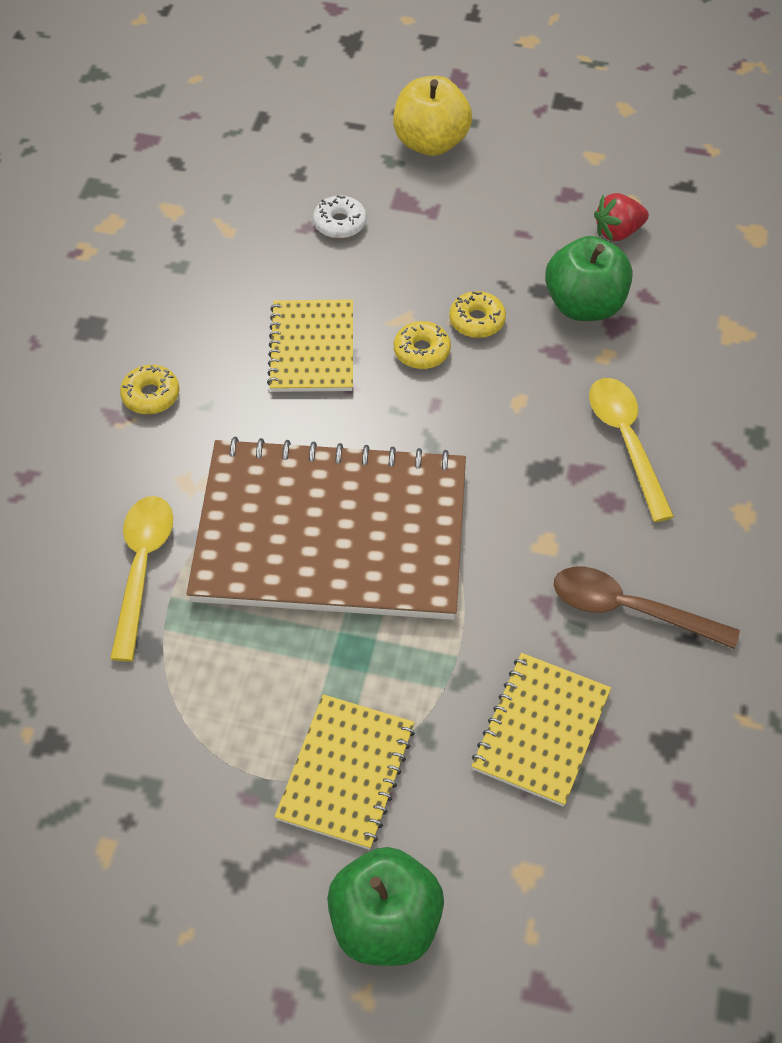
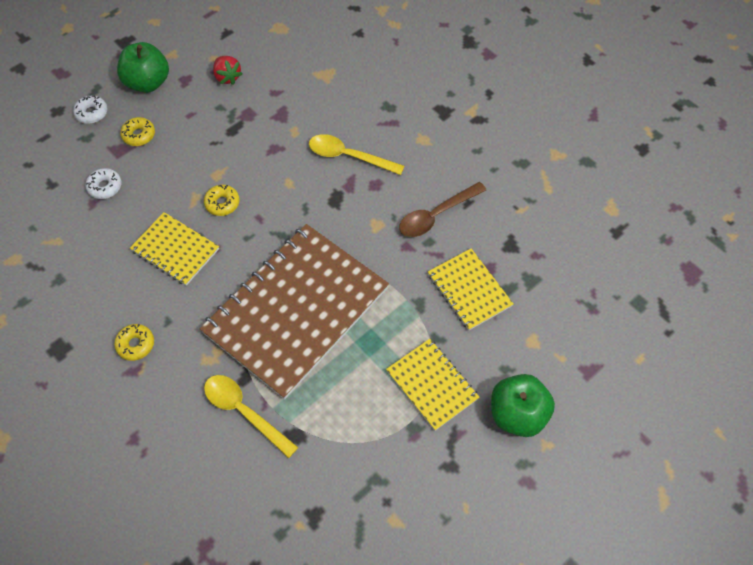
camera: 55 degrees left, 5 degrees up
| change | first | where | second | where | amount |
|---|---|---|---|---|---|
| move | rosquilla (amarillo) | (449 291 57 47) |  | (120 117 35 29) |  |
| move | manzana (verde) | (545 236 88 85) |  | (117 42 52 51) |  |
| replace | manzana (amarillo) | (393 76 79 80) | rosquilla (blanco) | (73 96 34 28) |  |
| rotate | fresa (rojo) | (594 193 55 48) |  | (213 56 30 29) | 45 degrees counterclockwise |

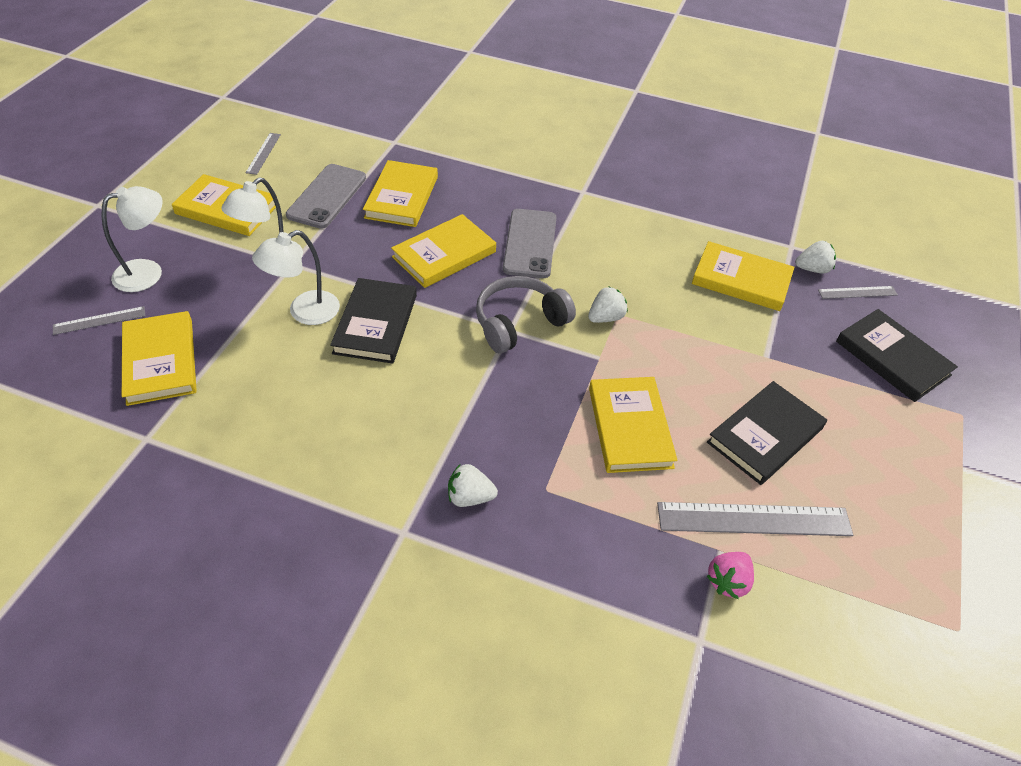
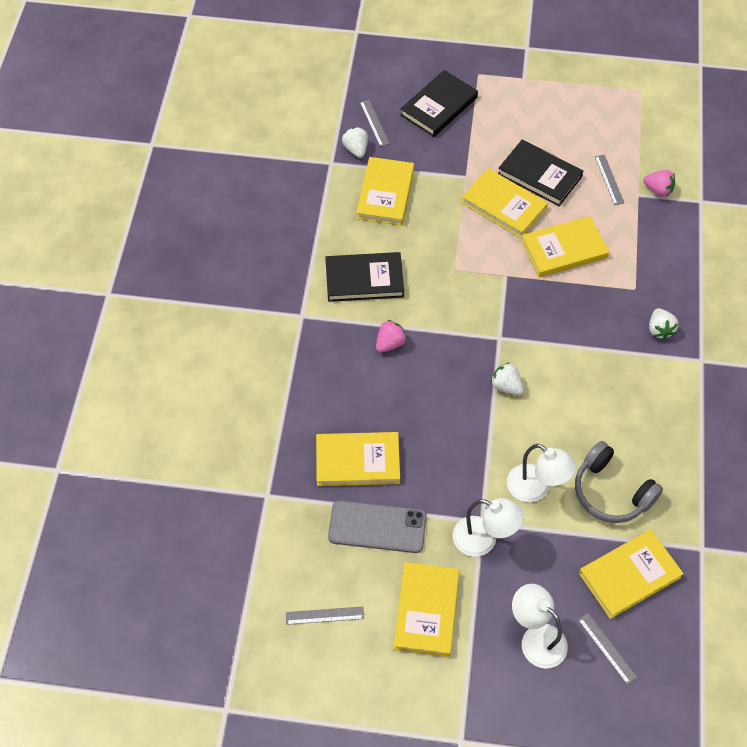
camera: 100 degrees left, 10 degrees up
| change | first | where | second | where | amount |
|---|---|---|---|---|---|
| move | libro (negro) | (330 278 87 86) |  | (325 252 79 50) |  |
| move | libro (amarillo) | (391 214 105 74) |  | (461 168 87 70) |  |
| move | auriculares (gris) | (476 276 100 78) |  | (575 441 88 82) |  |
| move | fresa (blanco) | (588 286 40 37) |  | (491 362 33 33) |  |
| replace | móvil (gris) | (503 209 54 69) | fresa (rosa) | (376 320 31 33) |  |
| resize | regla (gris) | (657 502 196 34) |  | (595 155 29 50) | x0.52 |

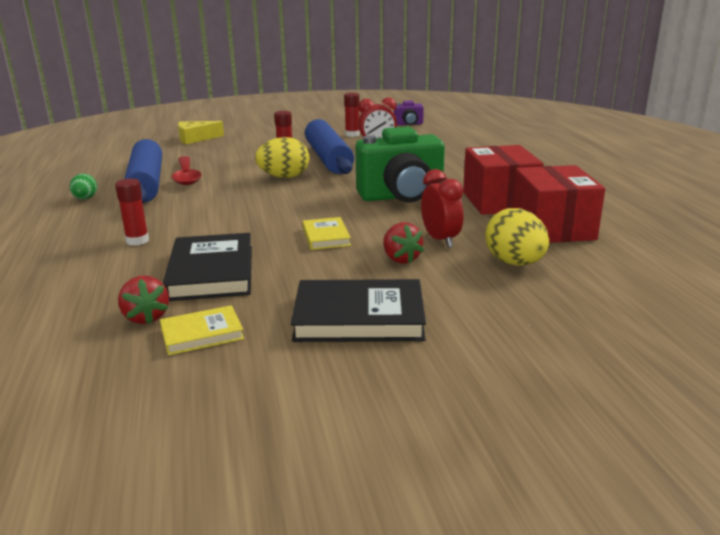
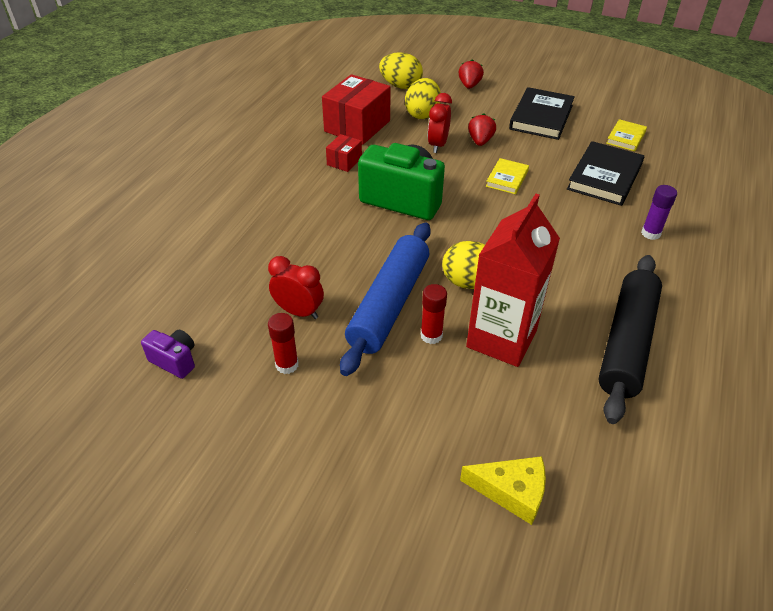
camera: 145 degrees left, 20 degrees up
| change | first | where | second | where | amount |
|---|---|---|---|---|---|
| delete | huevo (verde) | (69 174 28 25) |  |  |  |
| delete | cuchara (rojo) | (172 156 30 29) |  |  |  |
| insert |  |  | huevo (amarillo) | (379 52 44 37) |  |
| insert |  |  | cartón de leche (rojo) | (466 194 94 173) |  |
| move | fresa (rojo) | (118 275 51 49) |  | (458 59 26 30) |  |
| recolor | barra de pegamento (rojo) | (115 178 34 68) | barra de pegamento (morado) | (641 185 36 55) |  |
| recolor | rodillo (azul) | (124 139 38 64) | rodillo (negro) | (598 255 64 169) |  |
| rotate | libro (amarillo) | (160 305 84 50) |  | (606 119 41 32) | 75 degrees counterclockwise |
| rotate | libro (negro) | (291 279 135 63) |  | (509 87 66 53) | 75 degrees clockwise |
| resize | caja (rojo) | (463 145 81 70) |  | (326 134 36 38) | x0.50 |

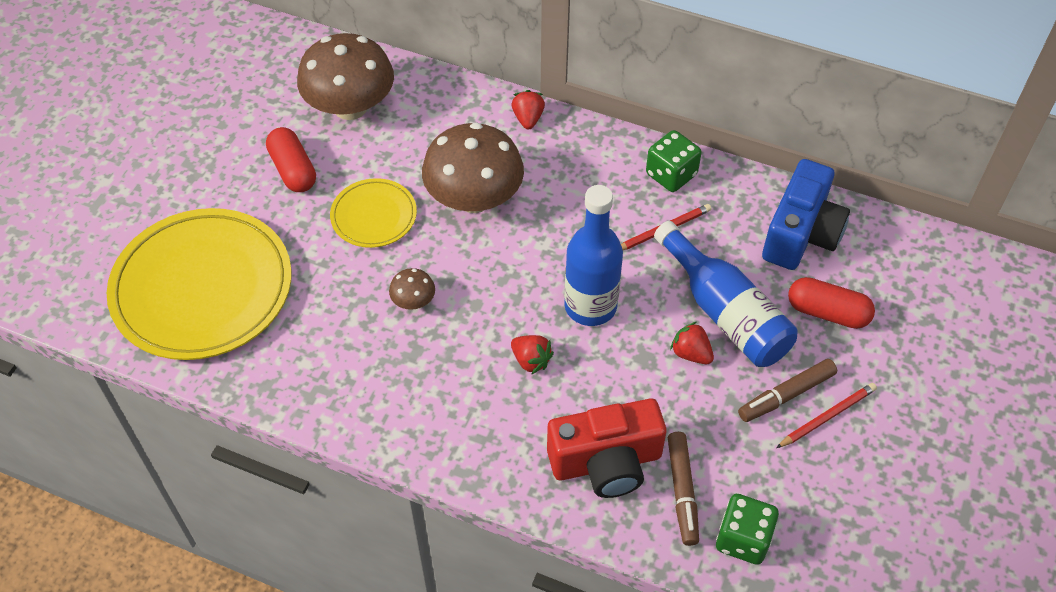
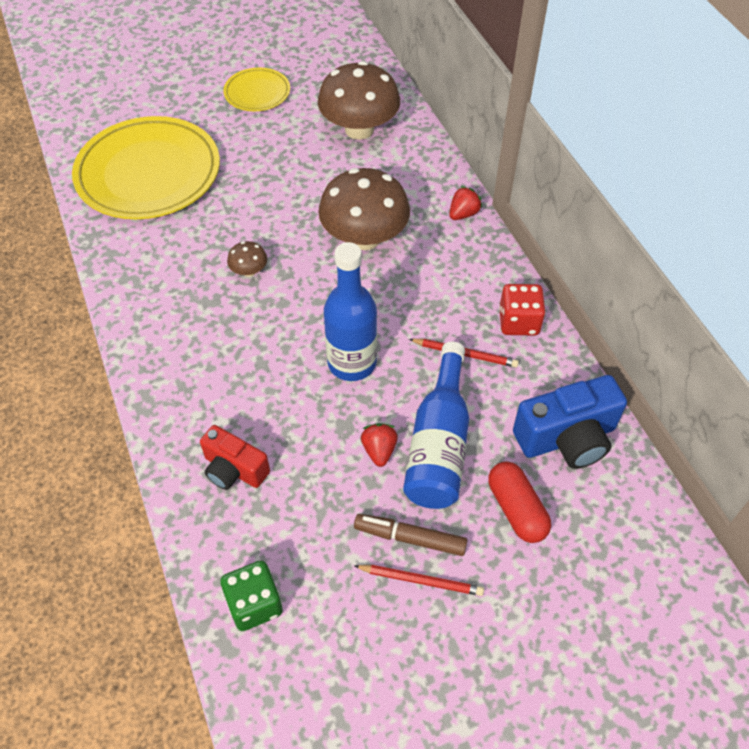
camera: 45 degrees right, 0 degrees up
| change | first | where | second | where | amount |
|---|---|---|---|---|---|
| delete | cápsula (rojo) | (266 127 50 65) |  |  |  |
| delete | fresa (rojo) | (511 335 43 40) |  |  |  |
| delete | rotulador (marrón) | (668 432 31 114) |  |  |  |
| move | plato (amarillo) | (330 178 87 70) |  | (223 68 67 43) |  |
| recolor | dado (verde) | (646 130 56 62) | dado (rojo) | (499 284 47 51) |  |
| resize | cámara (rojo) | (547 399 120 99) |  | (200 425 70 65) | x0.65 |

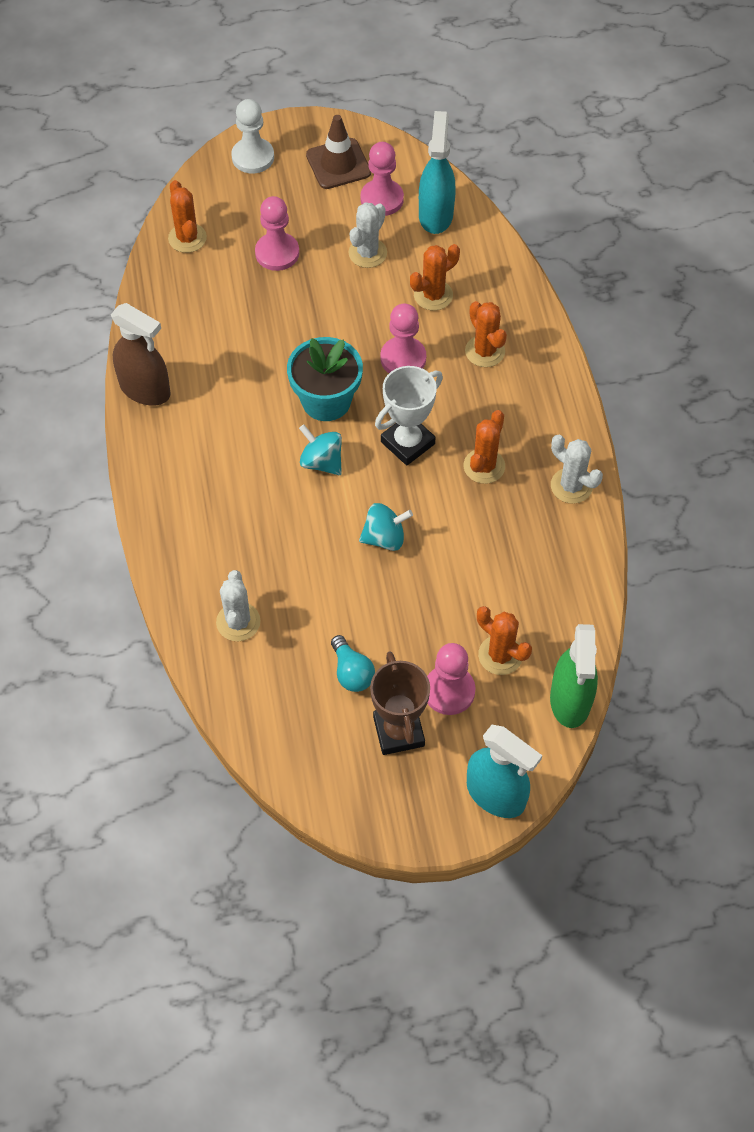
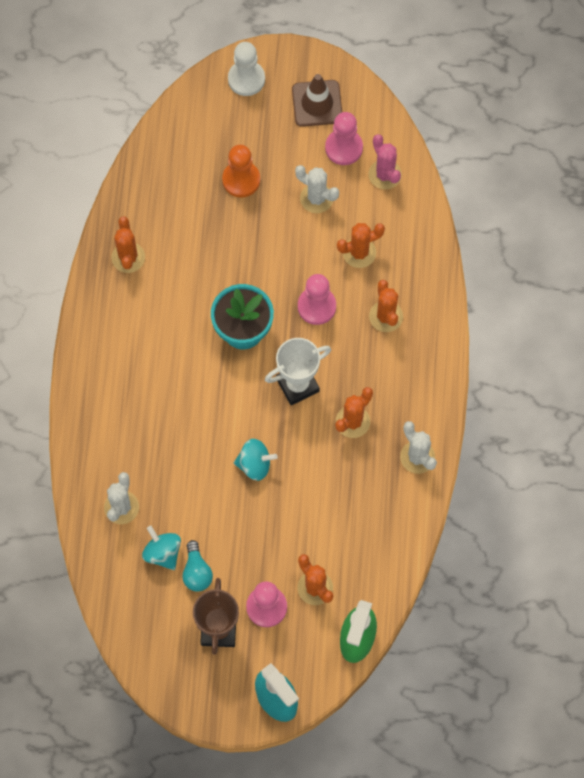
camera: 15 degrees right, 10 degrees up
| change | first | where | second | where | amount |
|---|---|---|---|---|---|
| delete | pulverizador (marrón) | (111 303 60 103) |  |  |  |
| move | cactus (naranja) | (168 180 39 73) |  | (111 216 34 57) |  |
| move | peonza (turquesa) | (299 424 43 51) |  | (142 526 39 44) |  |
| replace | pulverizador (turquesa) | (419 111 37 123) | cactus (rosa) | (368 134 34 56) |  |
| recolor | peón (rosa) | (255 196 44 75) | peón (naranja) | (222 145 38 53) |  |
| rotate | cactus (blanco) | (349 202 38 66) |  | (295 165 44 48) | 75 degrees clockwise |

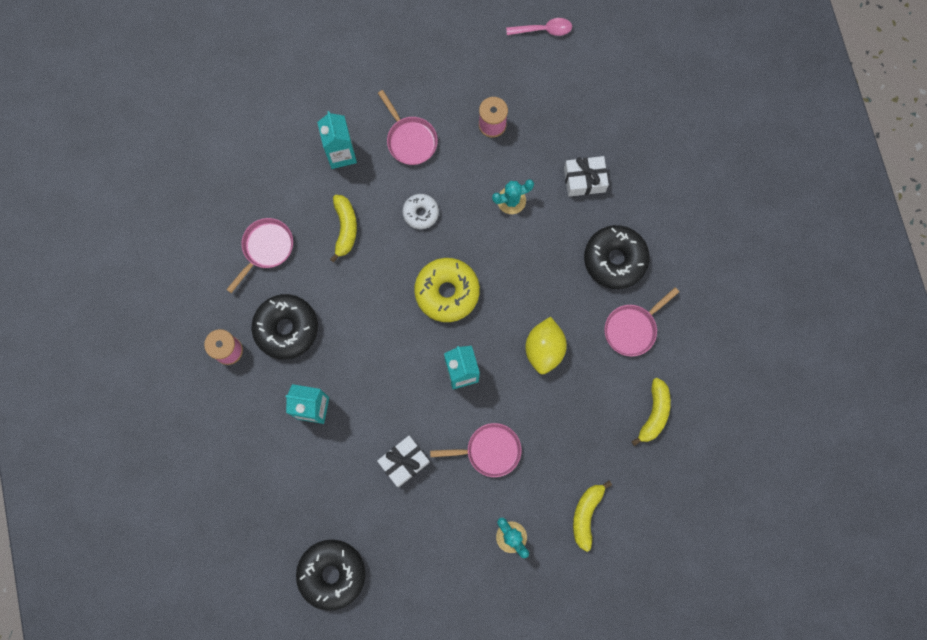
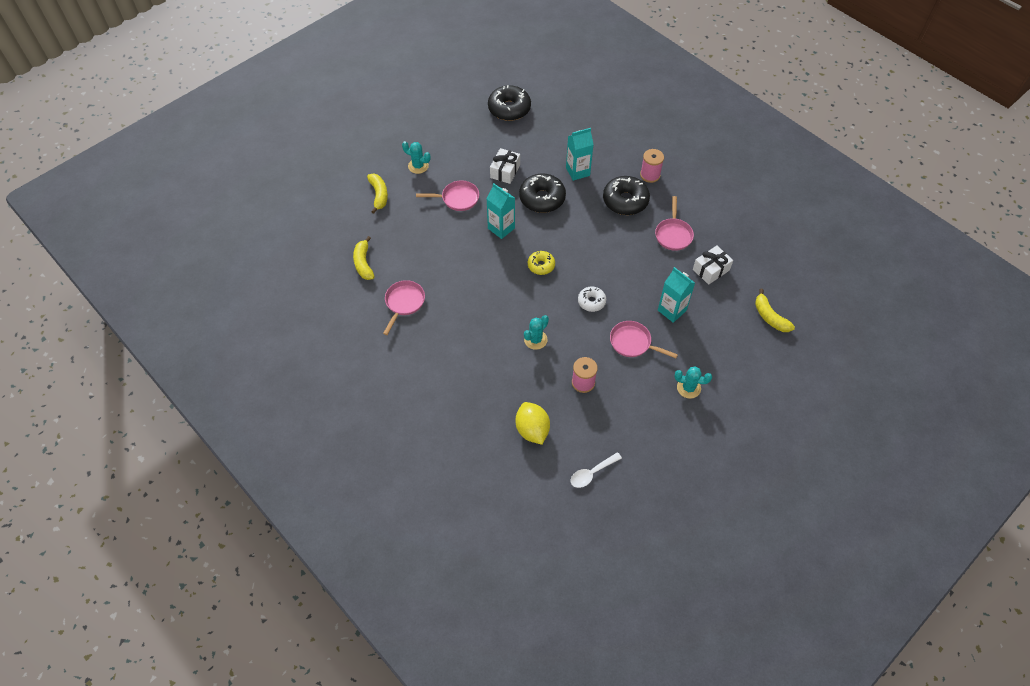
camera: 150 degrees right, 20 degrees down
| change | first | where | second | where | amount |
|---|---|---|---|---|---|
| insert |  |  | cactus (turquesa) | (674 366 38 33) |  |
| move | plátano (amarillo) | (330 195 27 67) |  | (755 289 40 43) |  |
| move | limón (amarillo) | (525 316 42 58) |  | (516 402 34 43) |  |
| move | regalo (blanco) | (564 156 45 41) |  | (693 246 40 39) |  |
| move | rosquilla (negro) | (584 225 66 64) |  | (519 174 47 39) |  |
| recolor | cuchara (rosa) | (506 18 66 18) | cuchara (blanco) | (571 452 51 36) |  |
| rotate | sartén (rosa) | (430 423 91 54) |  | (416 180 63 31) | 150 degrees counterclockwise |
| resize | rosquilla (amarillo) | (414 258 66 64) |  | (528 251 27 24) | x0.57 |

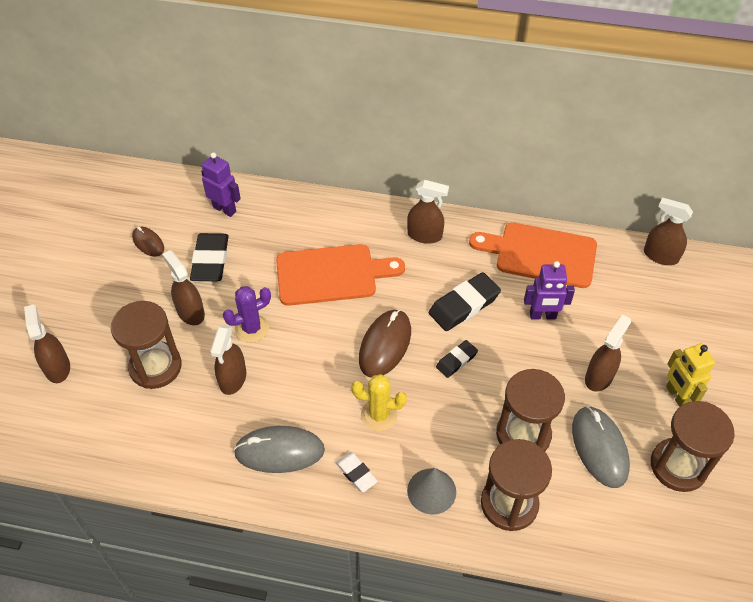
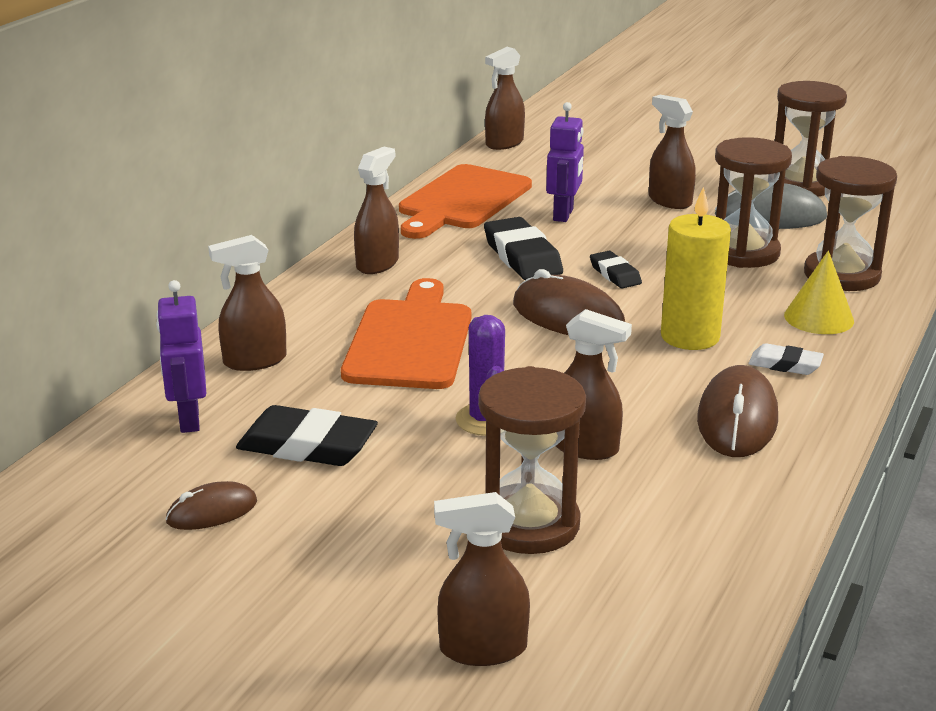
camera: 75 degrees left, 25 degrees down
| change | first | where | second | where | amount |
|---|---|---|---|---|---|
| delete | robot (amarillo) | (666 344 49 63) |  |  |  |
| move | pulverizador (marrón) | (162 250 43 75) |  | (208 235 79 136) |  |
| replace | cactus (amarillo) | (351 374 56 57) | vela (amarillo) | (661 187 70 163) |  |
| recolor | ratón (gris) | (233 426 92 47) | ratón (marrón) | (697 365 81 92) |  |
| recolor | cono (gris) | (407 468 49 47) | cono (amarillo) | (784 250 70 84) |  |
| rotate | robot (morado) | (201 152 40 65) |  | (156 280 50 153) | 60 degrees counterclockwise |
| rotate | goma de borrar (blanco) | (335 452 43 40) |  | (749 343 75 32) | 45 degrees clockwise |

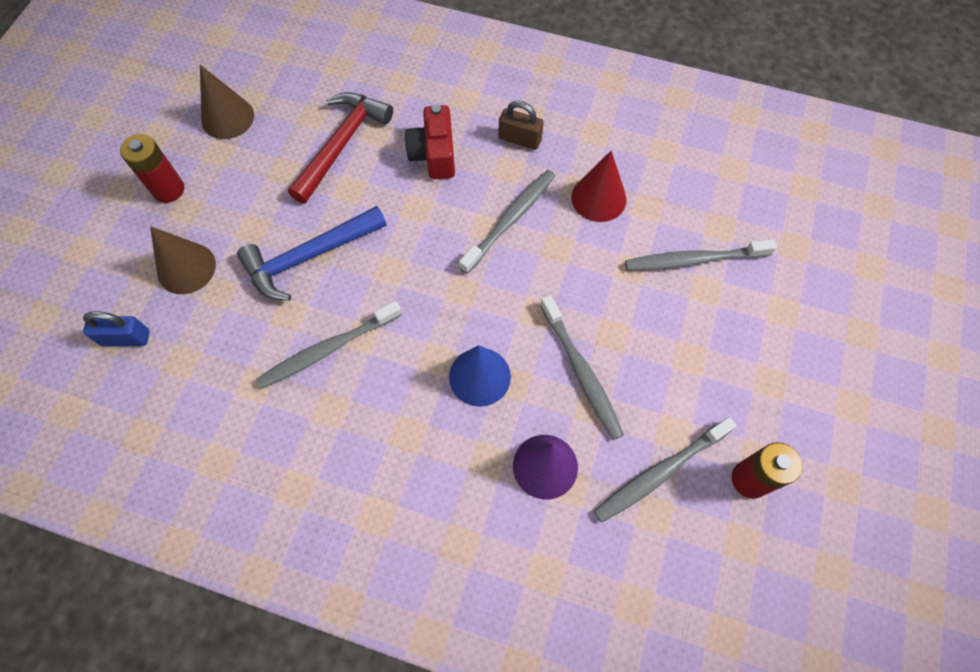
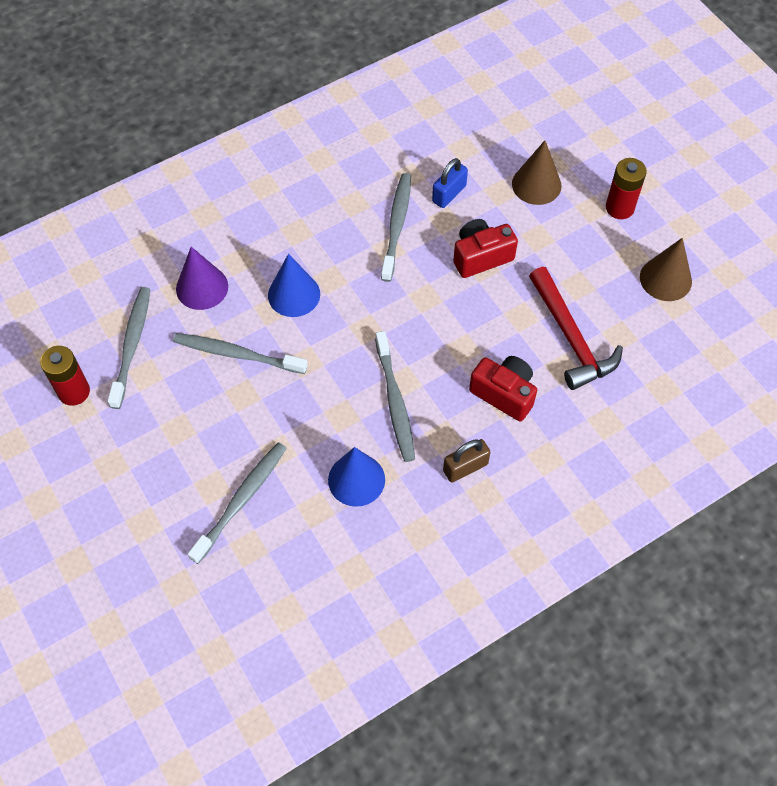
camera: 130 degrees right, 5 degrees down
| change | first | where | second | where | amount |
|---|---|---|---|---|---|
| move | candado (azul) | (83 311 66 35) |  | (432 158 36 50) |  |
| replace | martillo (azul) | (237 206 150 95) | cámara (rojo) | (453 219 65 59) |  |
| recolor | cono (rojo) | (571 151 56 71) | cono (azul) | (328 447 57 60) |  |

